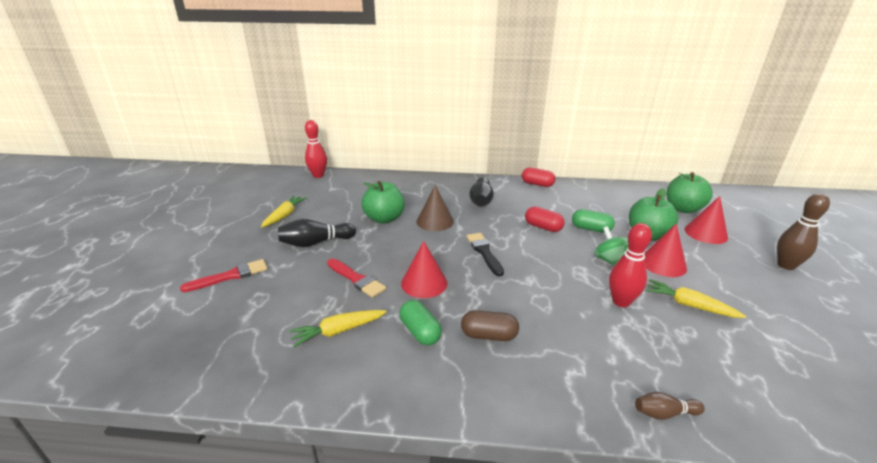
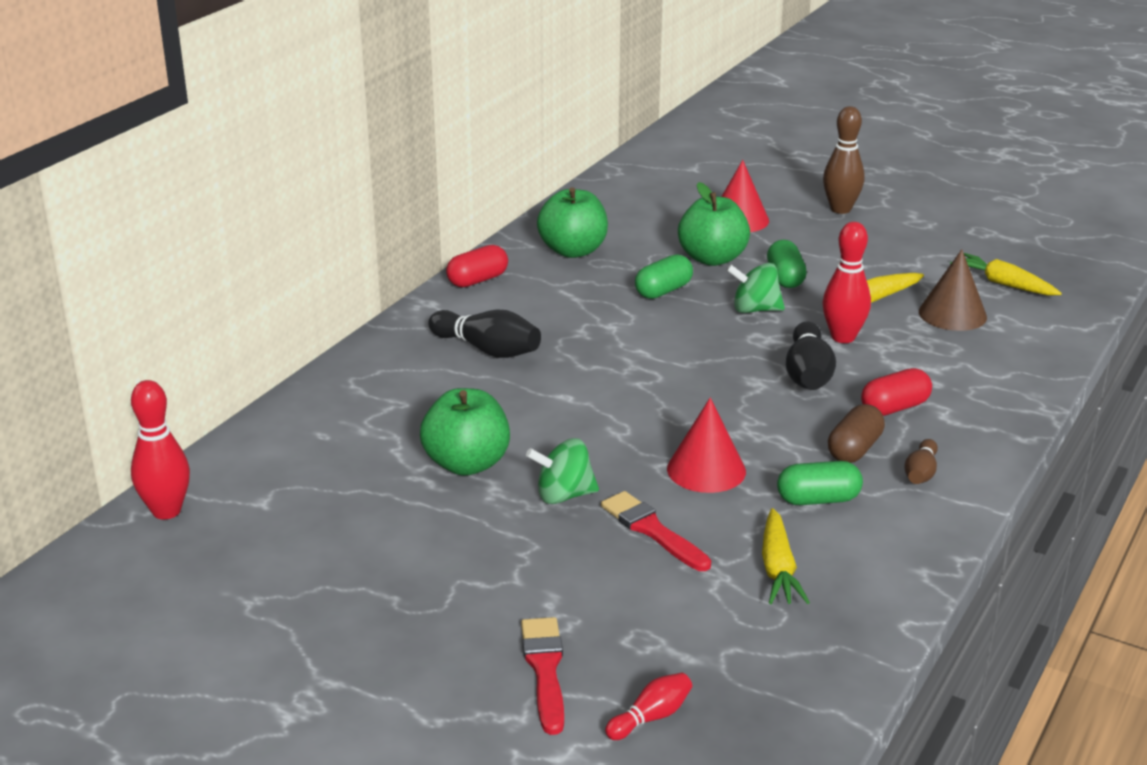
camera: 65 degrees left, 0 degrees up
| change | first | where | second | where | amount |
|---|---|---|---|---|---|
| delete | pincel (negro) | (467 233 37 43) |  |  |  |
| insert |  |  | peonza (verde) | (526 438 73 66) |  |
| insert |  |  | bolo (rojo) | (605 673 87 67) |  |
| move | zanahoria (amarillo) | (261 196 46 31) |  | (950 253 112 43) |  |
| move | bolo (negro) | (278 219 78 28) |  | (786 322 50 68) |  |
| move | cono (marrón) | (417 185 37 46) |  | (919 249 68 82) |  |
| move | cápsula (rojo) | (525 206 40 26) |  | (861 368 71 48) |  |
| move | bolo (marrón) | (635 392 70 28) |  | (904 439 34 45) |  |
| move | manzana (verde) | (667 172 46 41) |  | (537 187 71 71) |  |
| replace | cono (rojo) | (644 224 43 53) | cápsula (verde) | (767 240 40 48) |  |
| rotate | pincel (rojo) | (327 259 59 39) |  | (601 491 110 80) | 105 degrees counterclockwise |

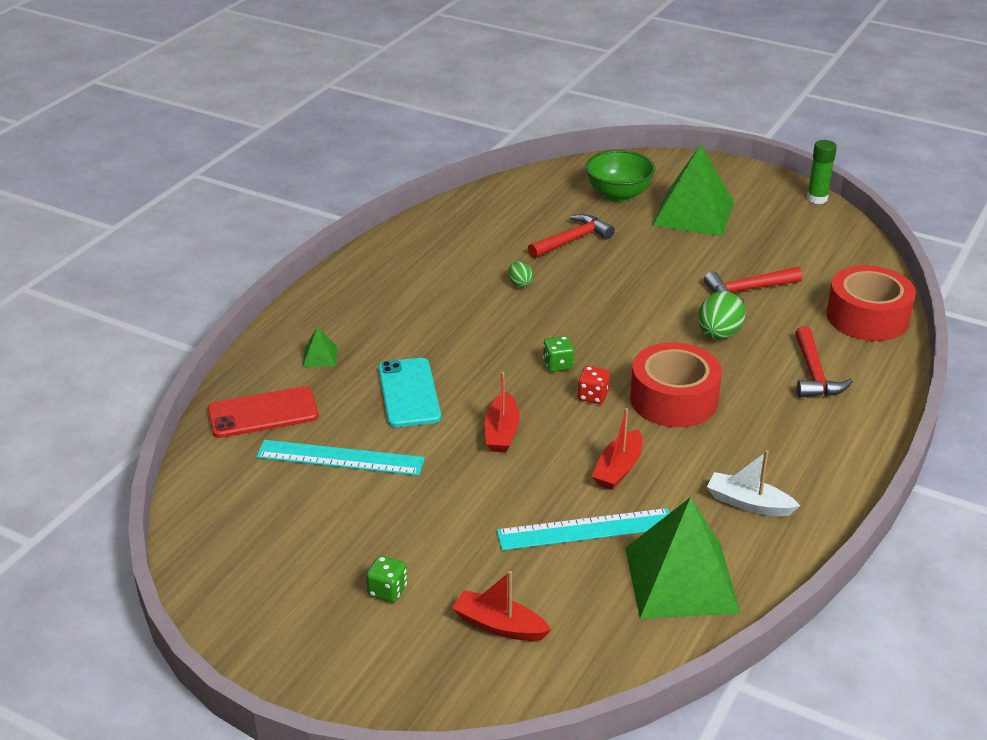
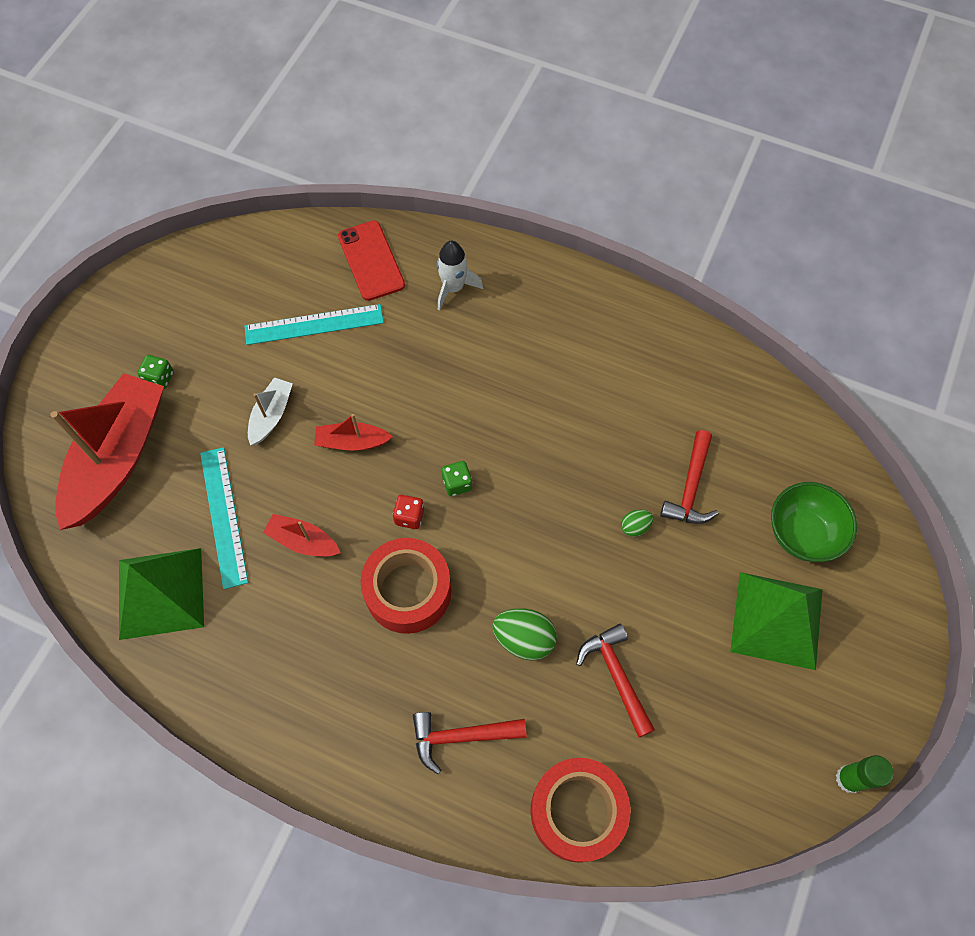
camera: 85 degrees right, 30 degrees up
| change | first | where | second | where | amount |
|---|---|---|---|---|---|
| delete | móvil (turquesa) | (378 358 63 69) |  |  |  |
| move | huevo (verde) | (508 261 25 27) |  | (621 510 32 27) |  |
| move | barco (blanco) | (707 450 93 66) |  | (248 377 45 68) |  |
| replace | pirámide (verde) | (303 327 34 40) | cohete (blanco) | (436 241 47 69) |  |
| rotate | regla (turquesa) | (256 440 169 36) |  | (245 304 139 41) | 75 degrees clockwise |
| rotate | martillo (rojo) | (528 214 87 44) |  | (660 430 58 94) | 60 degrees clockwise |
| resize | barco (rojo) | (452 571 99 70) |  | (50 373 114 157) | x2.18 |

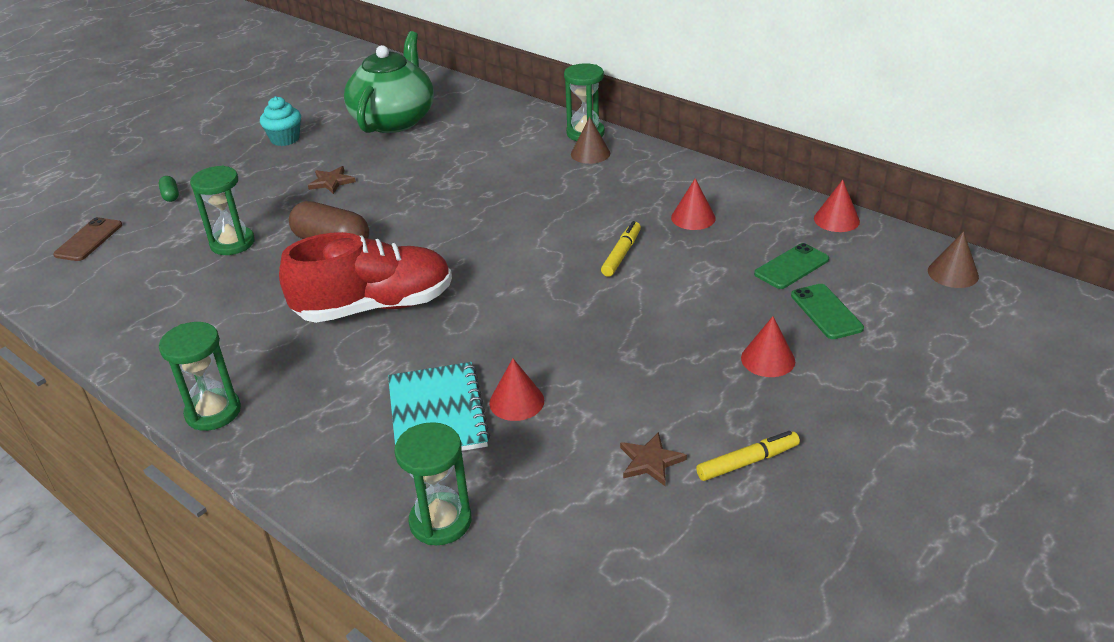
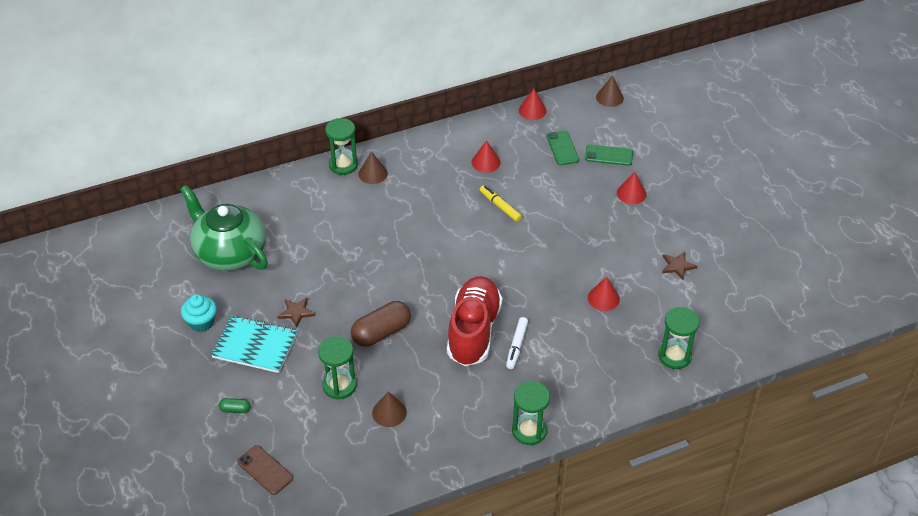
camera: 65 degrees left, 10 degrees up
| change | first | where | second | where | amount |
|---|---|---|---|---|---|
| delete | rotulador (amarillo) | (696 431 104 50) |  |  |  |
| insert |  |  | cono (marrón) | (372 392 35 35) |  |
| insert |  |  | rotulador (blanco) | (506 317 22 52) |  |
| move | cuaderno (turquesa) | (388 362 102 89) |  | (211 316 86 57) |  |

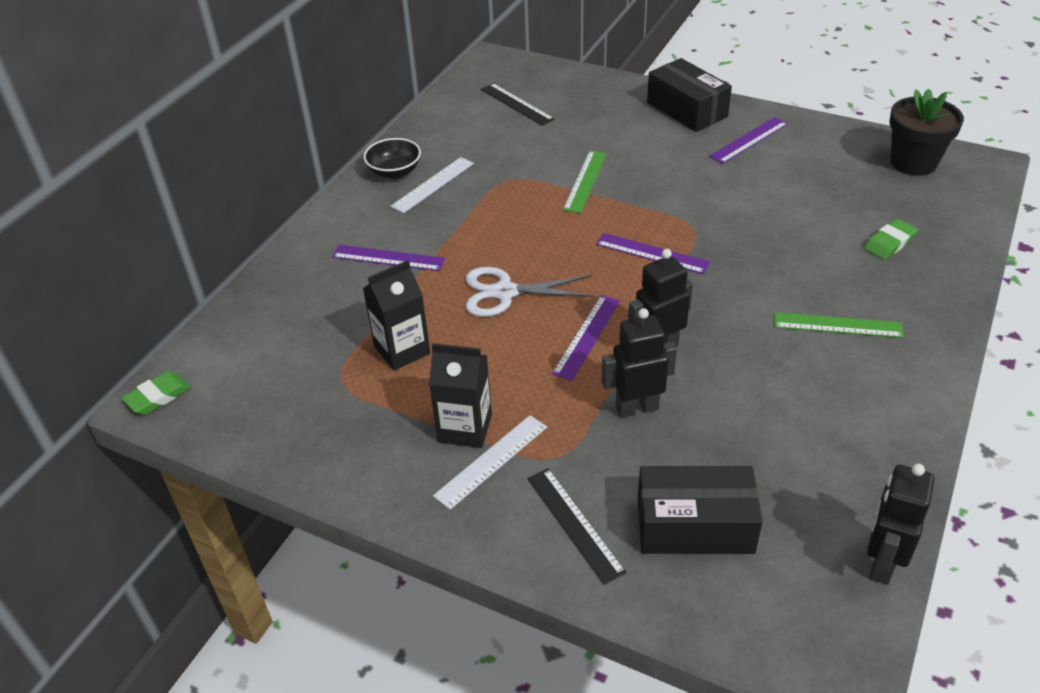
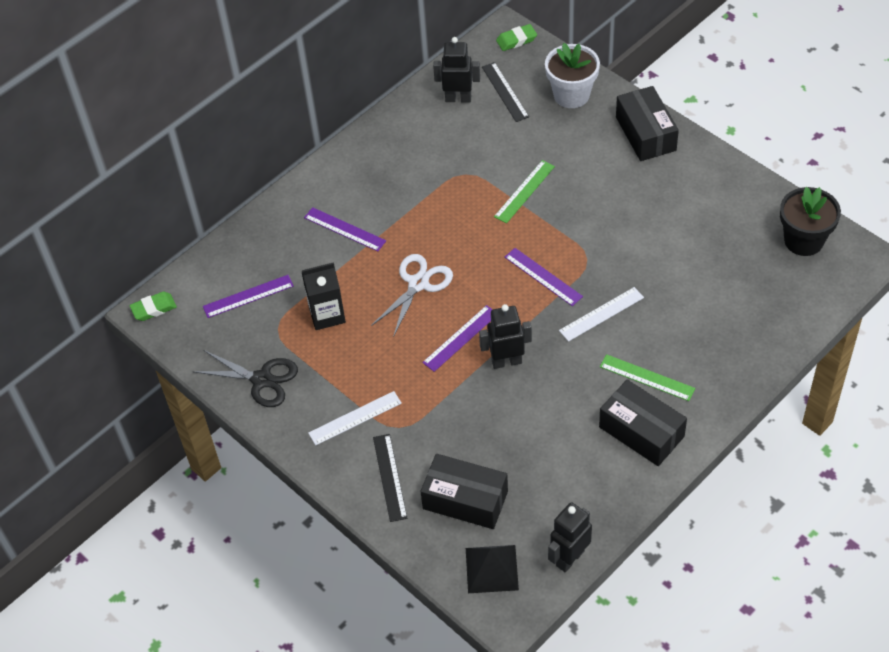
camera: 20 degrees right, 10 degrees up
| change | first | where | second | where | amount |
|---|---|---|---|---|---|
| delete | cuenco (negro) | (363 138 58 41) |  |  |  |
| delete | cartón de leche (negro) | (429 343 63 105) |  |  |  |
| insert |  |  | tijeras (negro) | (192 350 106 57) |  |
| insert |  |  | pirámide (negro) | (466 545 53 48) |  |
| insert |  |  | maceta (blanco) | (545 43 55 65) |  |
| insert |  |  | caja (negro) | (599 379 88 87) |  |
| move | regla (blanco) | (390 157 84 56) |  | (559 287 85 55) |  |
| move | robot (negro) | (602 308 75 110) |  | (433 37 47 66) |  |
| move | regla (morado) | (709 117 79 47) |  | (203 275 91 43) |  |
| move | goma de borrar (verde) | (864 219 54 41) |  | (496 24 41 27) |  |
| rotate | tijeras (blanco) | (465 267 129 50) |  | (371 254 82 83) | 105 degrees clockwise |

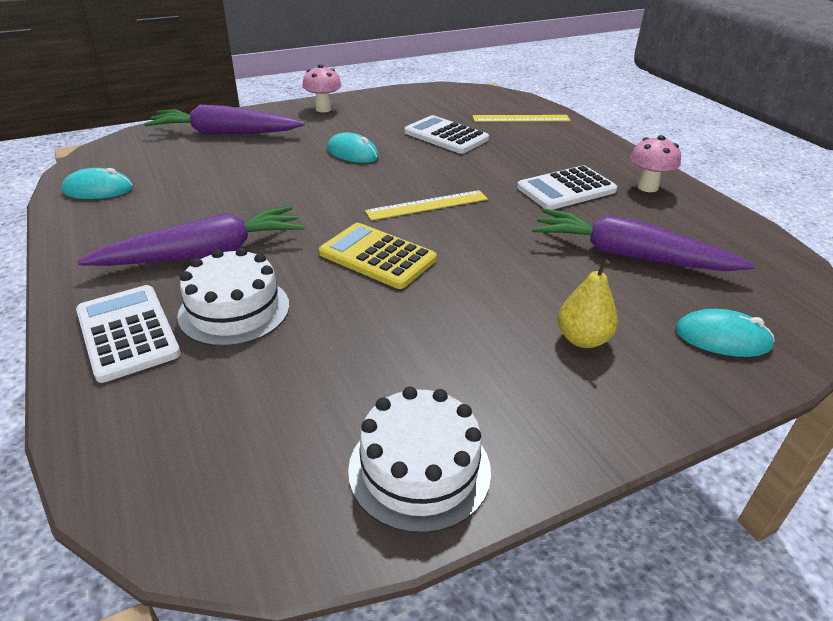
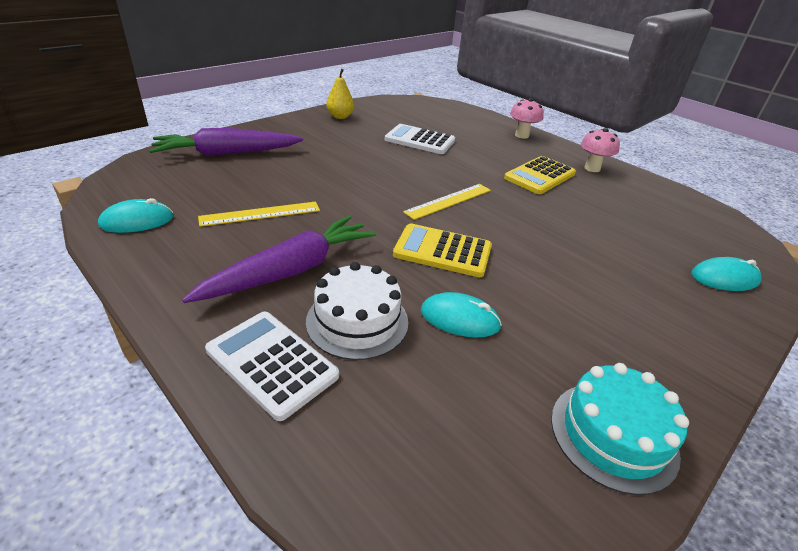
camera: 20 degrees left, 0 degrees up
| change | first | where | second | where | amount |
|---|---|---|---|---|---|
| delete | zanahoria (morado) | (532 208 223 63) |  |  |  |
| move | seta (rosa) | (302 64 39 48) |  | (510 98 34 41) |  |
| move | ratón (turquesa) | (327 132 52 31) |  | (421 292 81 46) |  |
| move | regla (amarillo) | (473 115 98 7) |  | (198 202 122 25) |  |
| move | pera (amarillo) | (558 259 60 89) |  | (326 69 28 50) |  |
| recolor | tarta (blanco) | (348 387 143 146) | tarta (turquesa) | (551 363 138 132) |  |
| recolor | calculadora (blanco) | (517 165 100 45) | calculadora (amarillo) | (504 156 72 38) |  |

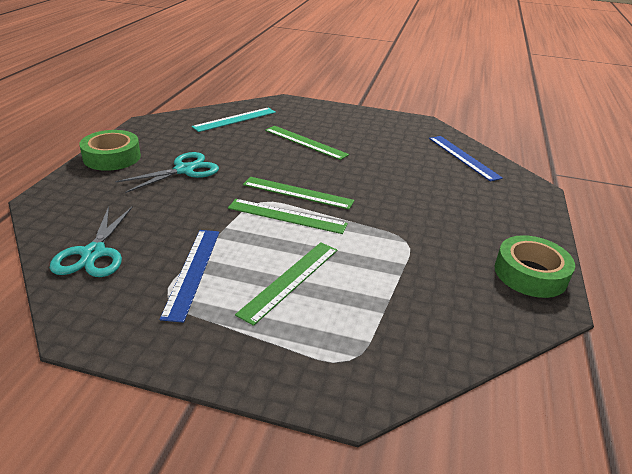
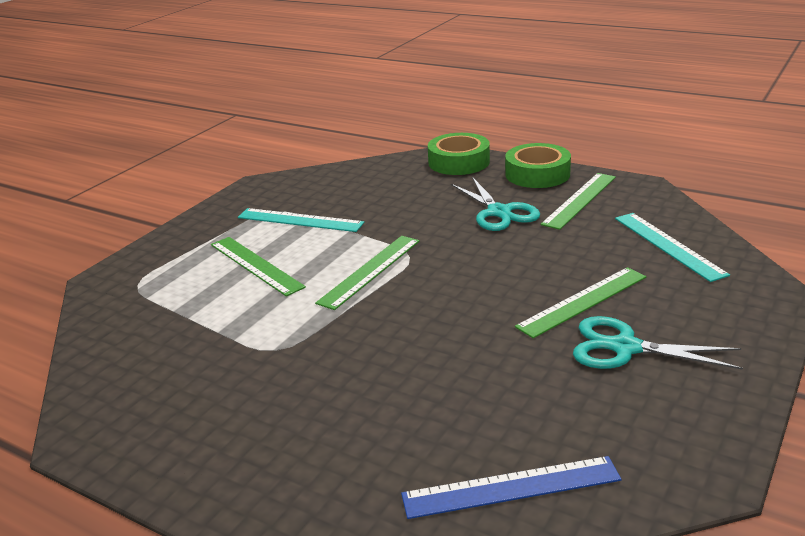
camera: 110 degrees right, 5 degrees down
| change | first | where | second | where | amount |
|---|---|---|---|---|---|
| move | tijeras (turquesa) | (50 206 83 71) |  | (573 316 170 54) |  |
| move | regla (verde) | (243 177 111 32) |  | (541 173 75 57) |  |
| move | cinta adhesiva (verde) | (494 235 81 63) |  | (428 133 62 42) |  |
| recolor | regla (azul) | (160 230 59 93) | regla (turquesa) | (238 208 126 24) |  |

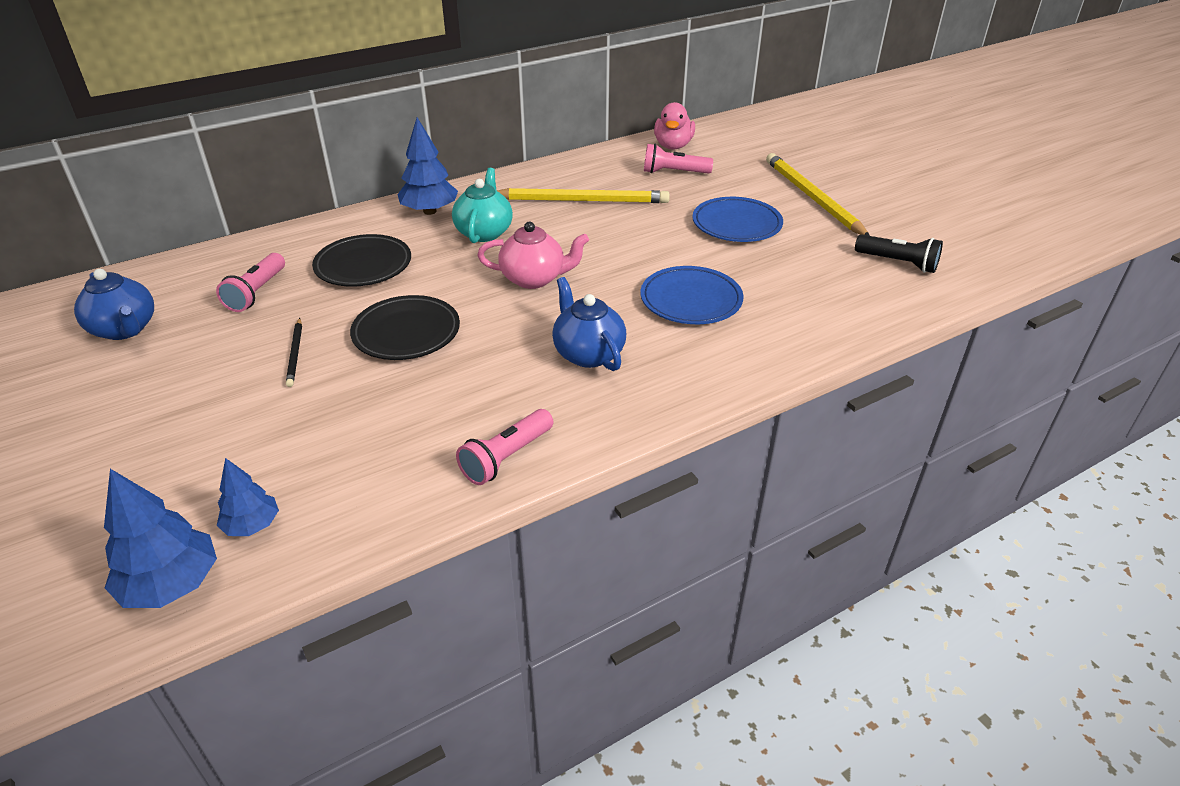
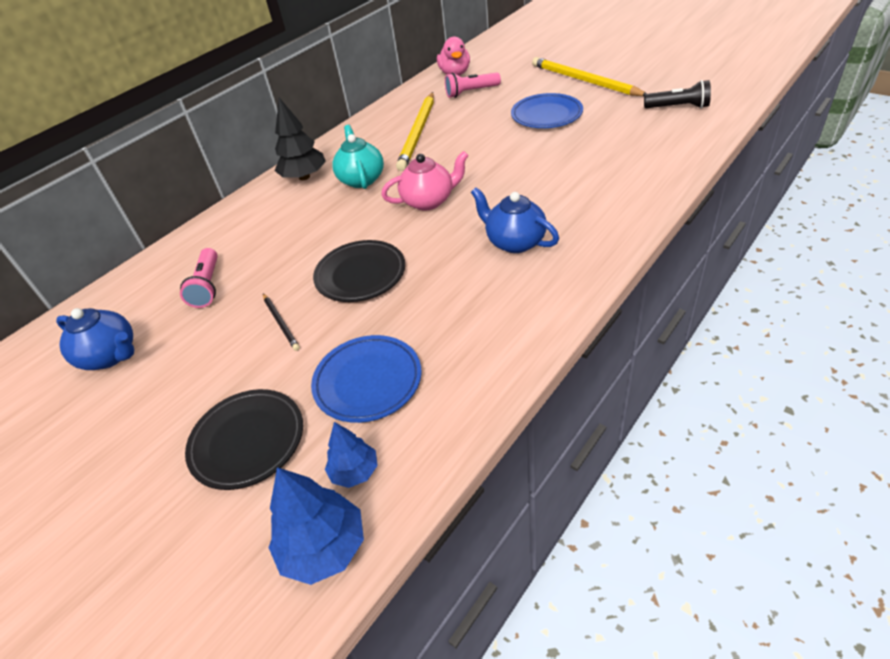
camera: 15 degrees left, 5 degrees up
| change | first | where | second | where | amount |
|---|---|---|---|---|---|
| delete | lámpara de mano (rosa) | (456 409 97 76) |  |  |  |
| move | plato (negro) | (312 234 99 53) |  | (185 389 118 101) |  |
| move | plato (azul) | (640 266 103 58) |  | (311 335 110 88) |  |
| recolor | árbol (azul) | (397 117 61 98) | árbol (negro) | (274 98 52 82) |  |
| rotate | lápiz (amarillo) | (497 188 173 15) |  | (396 92 38 79) | 120 degrees clockwise |

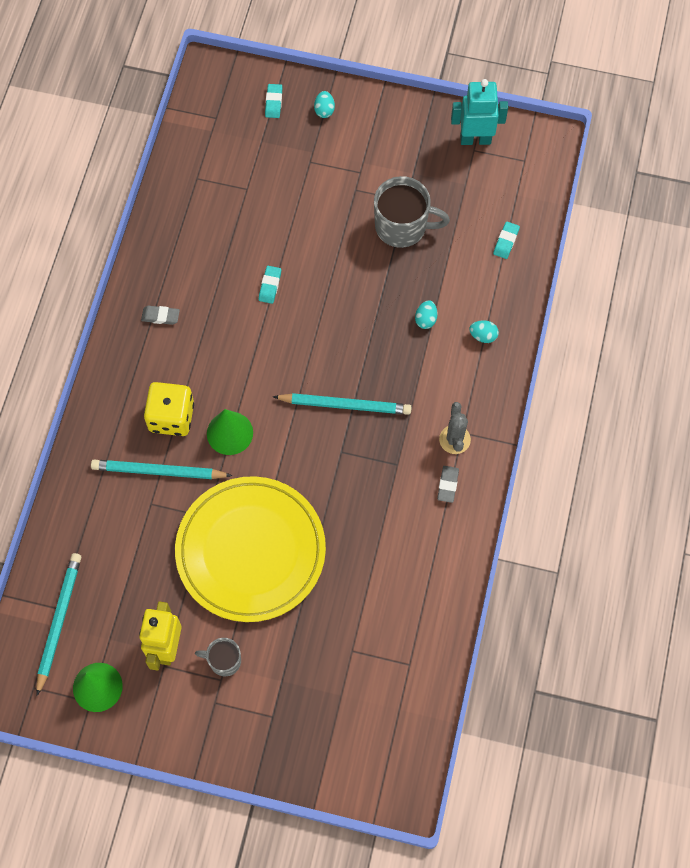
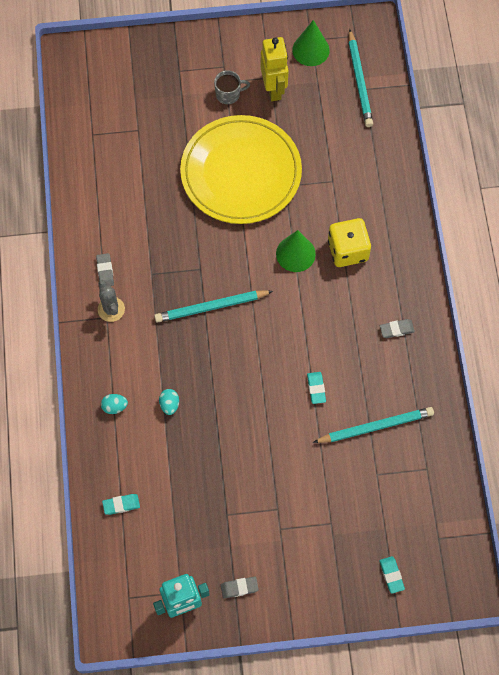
camera: 160 degrees right, 0 degrees up
| change | first | where | second | where | amount |
|---|---|---|---|---|---|
| delete | huevo (turquesa) | (314 91 21 27) |  |  |  |
| delete | taza (gris) | (374 176 76 72) |  |  |  |
| insert |  |  | goma de borrar (gris) | (221 577 38 21) |  |
| move | lápiz (turquesa) | (91 460 141 19) |  | (313 407 121 36) |  |
| rotate | goma de borrar (turquesa) | (493 221 27 38) |  | (102 494 38 21) | 75 degrees clockwise |

